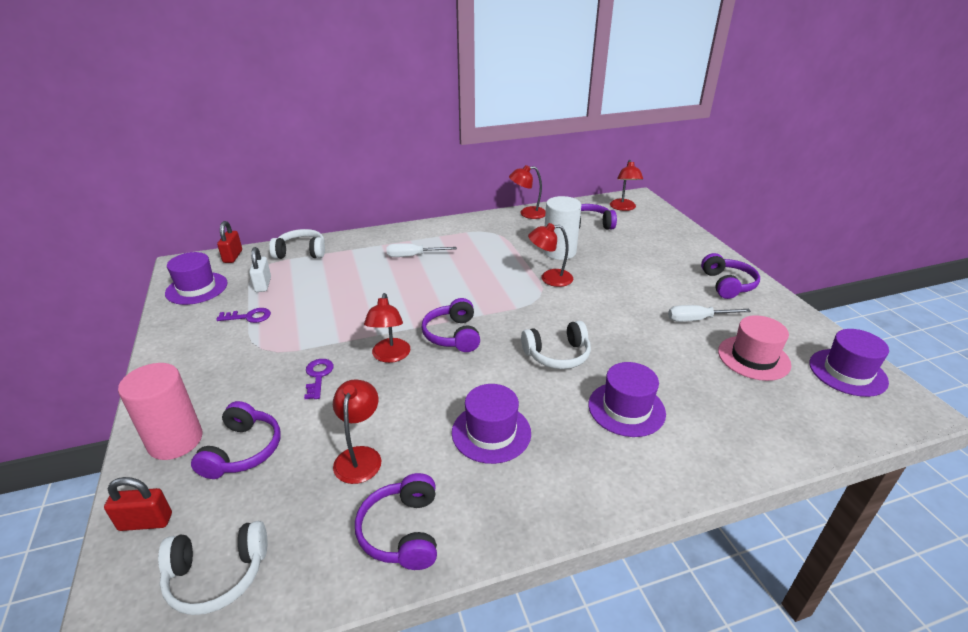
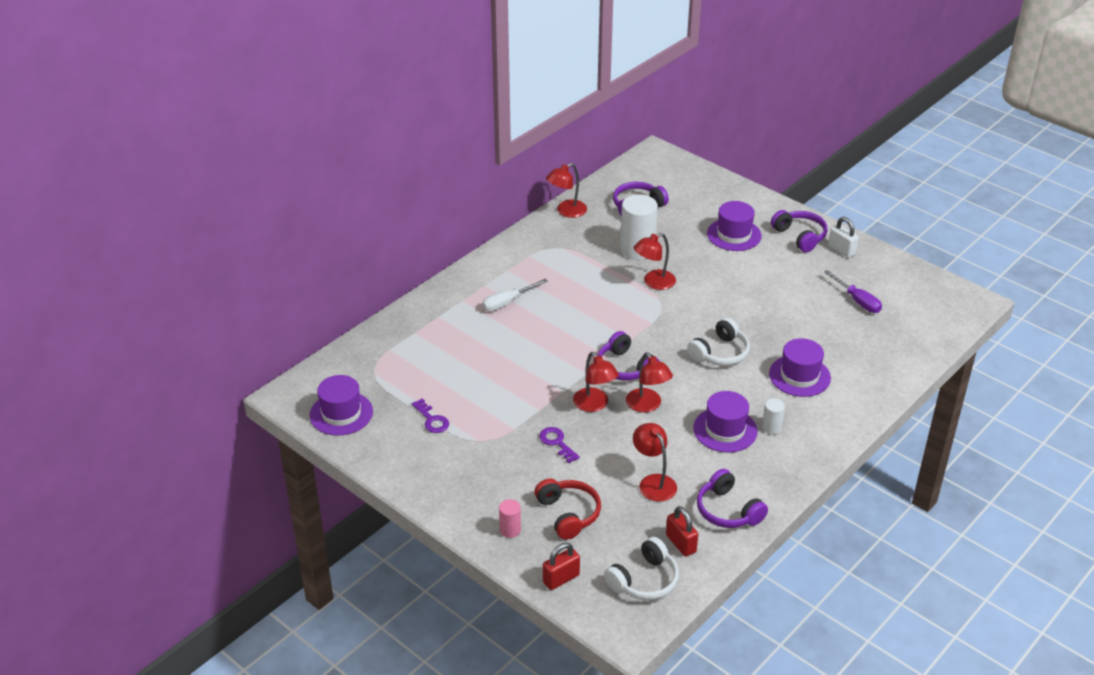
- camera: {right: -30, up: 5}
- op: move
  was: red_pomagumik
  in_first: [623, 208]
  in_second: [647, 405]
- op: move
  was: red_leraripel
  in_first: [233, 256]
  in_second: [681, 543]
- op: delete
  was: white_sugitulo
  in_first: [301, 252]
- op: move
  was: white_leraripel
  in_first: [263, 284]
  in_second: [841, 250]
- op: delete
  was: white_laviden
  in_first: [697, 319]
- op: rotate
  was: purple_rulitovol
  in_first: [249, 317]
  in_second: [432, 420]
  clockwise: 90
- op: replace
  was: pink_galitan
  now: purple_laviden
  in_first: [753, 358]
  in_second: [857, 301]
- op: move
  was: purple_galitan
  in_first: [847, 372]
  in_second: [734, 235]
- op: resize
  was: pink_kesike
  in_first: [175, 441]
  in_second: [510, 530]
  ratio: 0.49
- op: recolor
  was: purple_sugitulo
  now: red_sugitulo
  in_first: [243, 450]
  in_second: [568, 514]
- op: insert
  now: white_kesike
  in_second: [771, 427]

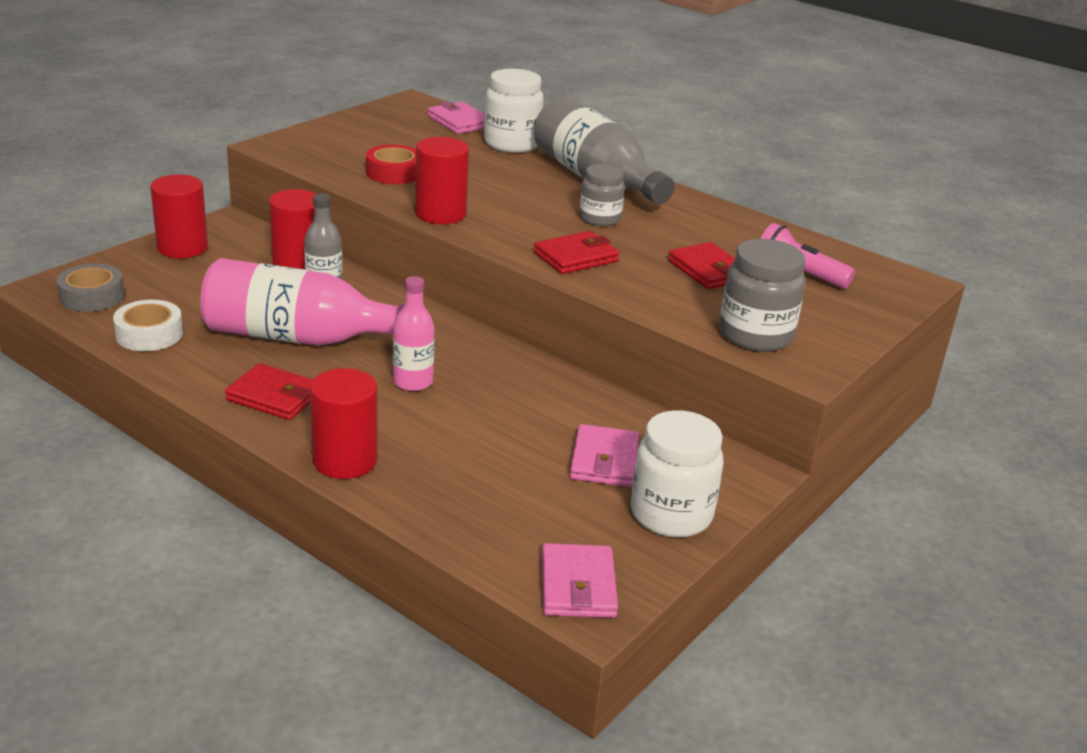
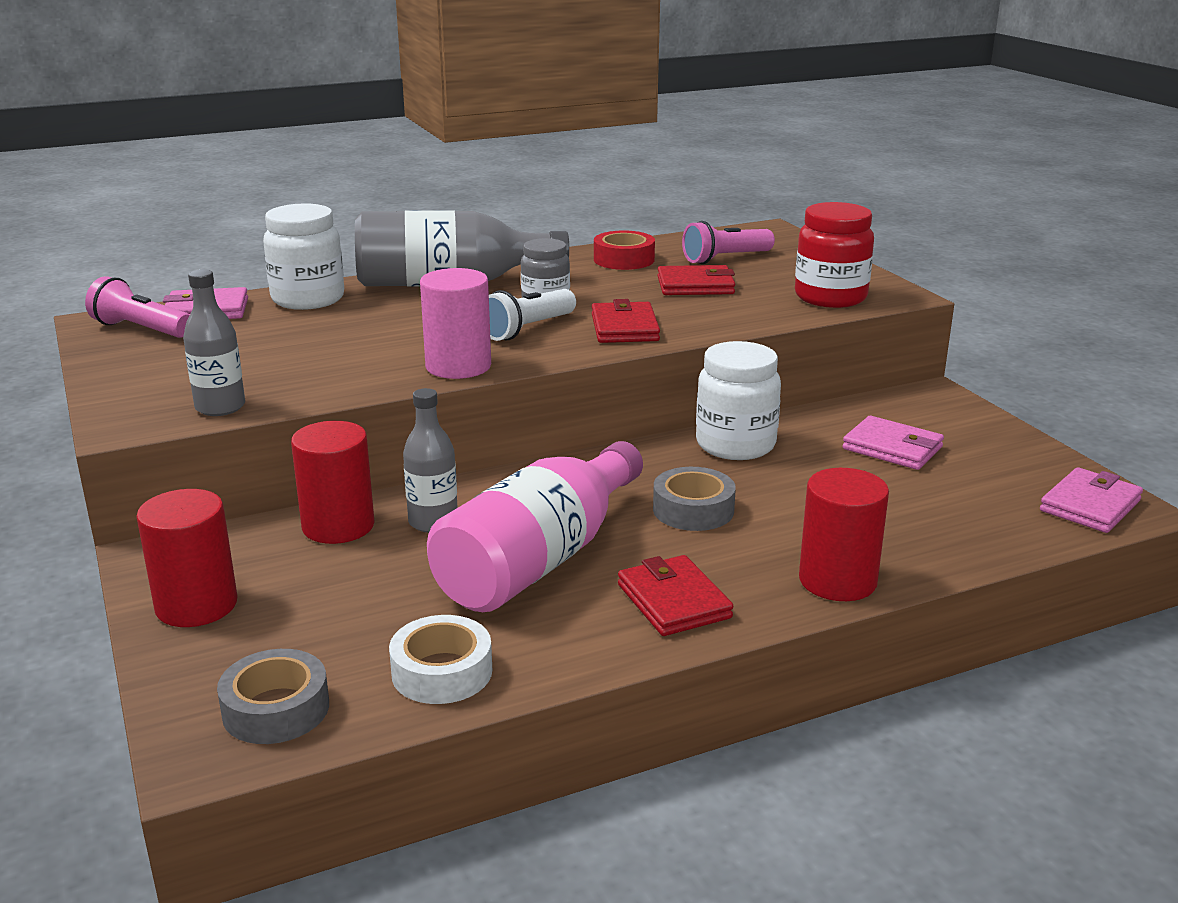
- camera: {right: -60, up: -5}
- op: recolor
  was: red_kesike
  now: pink_kesike
  in_first: [440, 214]
  in_second: [458, 366]
- op: move
  was: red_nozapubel
  in_first: [394, 173]
  in_second: [624, 259]
- op: recolor
  was: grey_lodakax
  now: red_lodakax
  in_first: [755, 335]
  in_second: [830, 297]
- op: replace
  was: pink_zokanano
  now: grey_nozapubel
  in_first: [413, 382]
  in_second: [693, 510]
- op: rotate
  was: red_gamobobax
  in_first: [274, 396]
  in_second: [673, 601]
  clockwise: -75
- op: move
  was: white_lodakax
  in_first: [671, 515]
  in_second: [735, 445]
- op: rotate
  was: pink_gamobobax
  in_first: [578, 586]
  in_second: [1090, 505]
  clockwise: -75
- op: insert
  now: grey_zokanano
  in_second: [220, 407]
- op: insert
  now: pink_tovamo
  in_second: [141, 329]
- op: insert
  now: white_tovamo
  in_second: [527, 329]

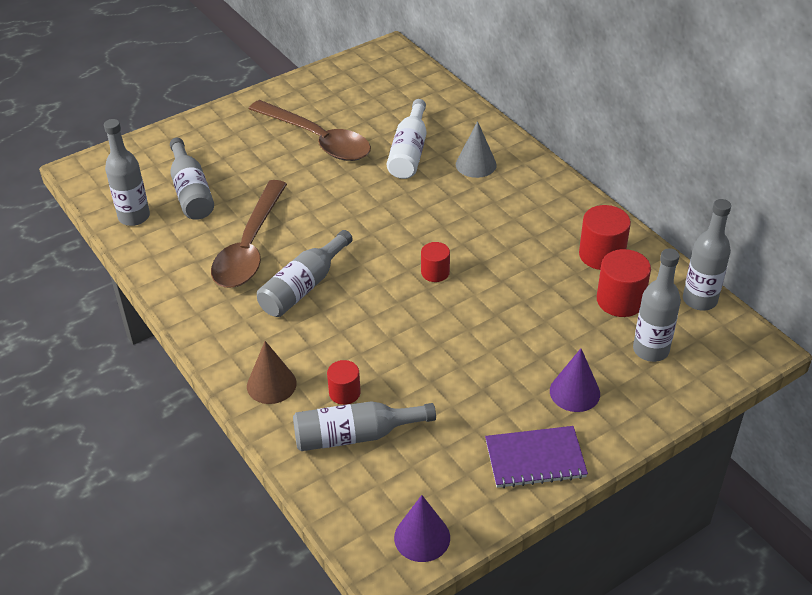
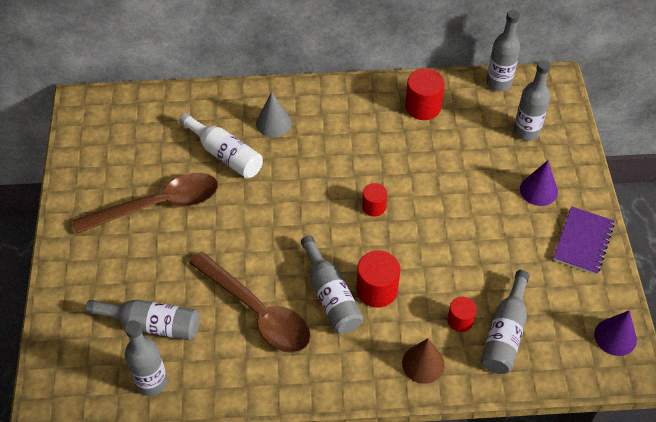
- camera: {right: -60, up: 10}
- op: move
  was: red_kesike
  in_first: [620, 300]
  in_second: [377, 290]

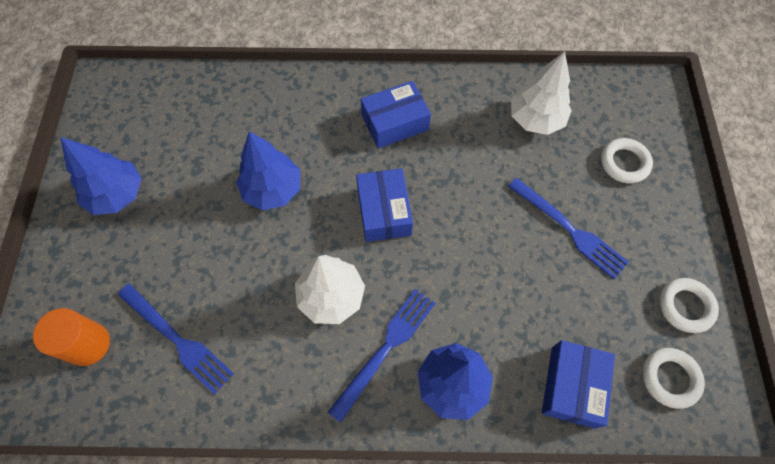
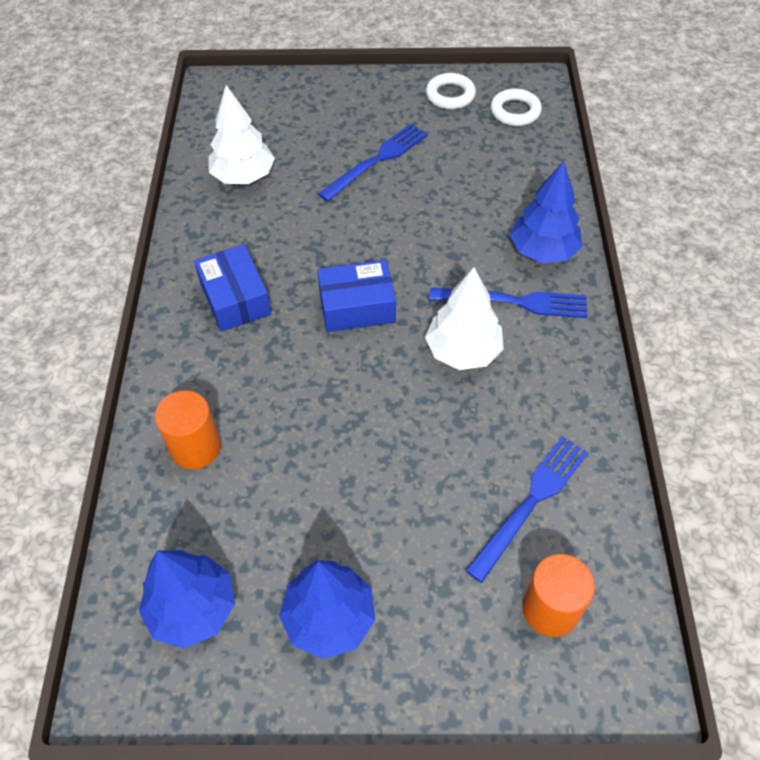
- camera: {right: -90, up: -10}
- op: move
  was: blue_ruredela
  in_first: [272, 190]
  in_second: [192, 608]
- op: delete
  was: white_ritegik
  in_first: [624, 163]
- op: rotate
  was: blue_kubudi
  in_first: [386, 348]
  in_second: [515, 302]
  clockwise: 150
- op: delete
  was: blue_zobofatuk
  in_first: [572, 386]
- op: insert
  now: orange_kesike
  in_second: [195, 447]

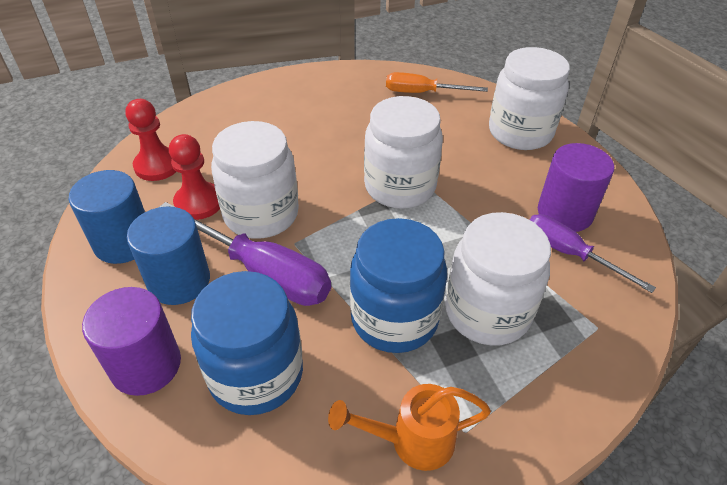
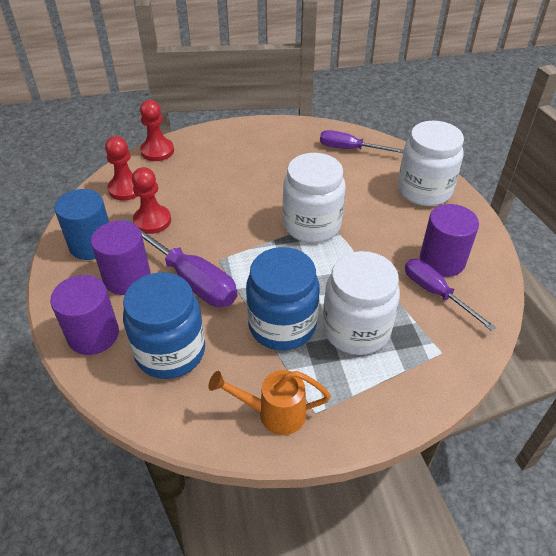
- camera: {right: 10, up: 0}
- op: recolor
  was: orange_laviden
  now: purple_laviden
  in_first: [422, 93]
  in_second: [350, 149]
- op: delete
  was: white_lodakax
  in_first: [261, 214]
- op: recolor
  was: blue_kesike
  now: purple_kesike
  in_first: [179, 281]
  in_second: [127, 278]
- op: insert
  now: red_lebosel
  in_second: [157, 151]

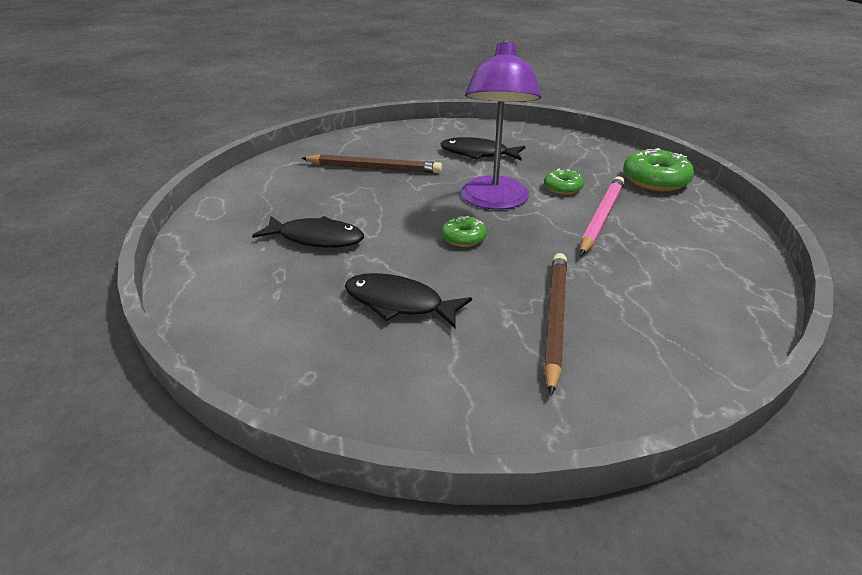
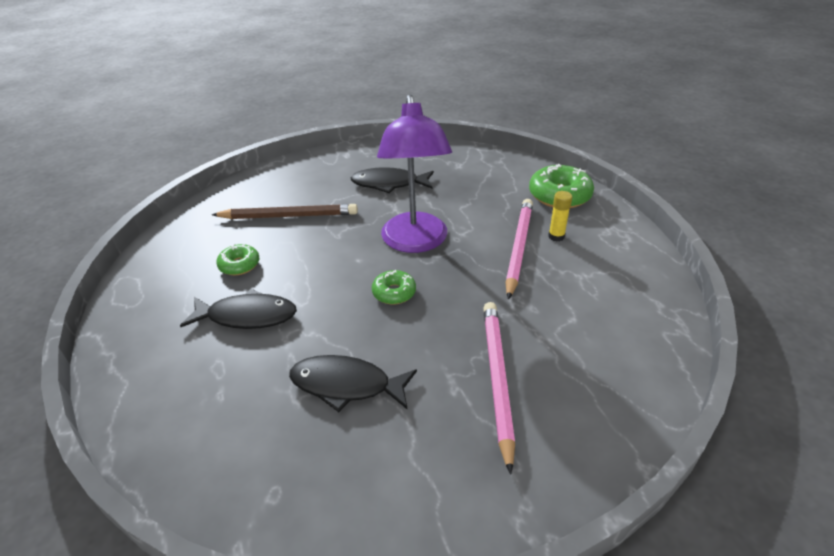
- camera: {right: -10, up: 5}
- op: move
  was: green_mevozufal
  in_first: [562, 188]
  in_second: [239, 265]
- op: recolor
  was: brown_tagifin
  now: pink_tagifin
  in_first: [555, 319]
  in_second: [497, 378]
- op: insert
  now: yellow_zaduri
  in_second: [556, 236]

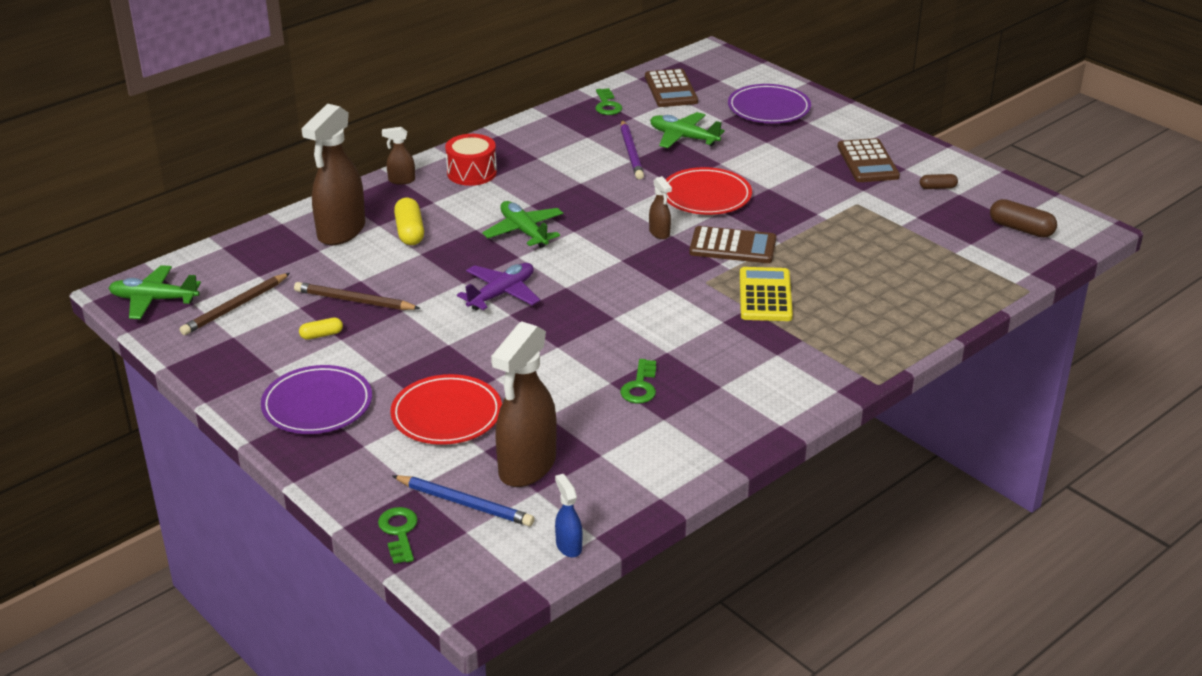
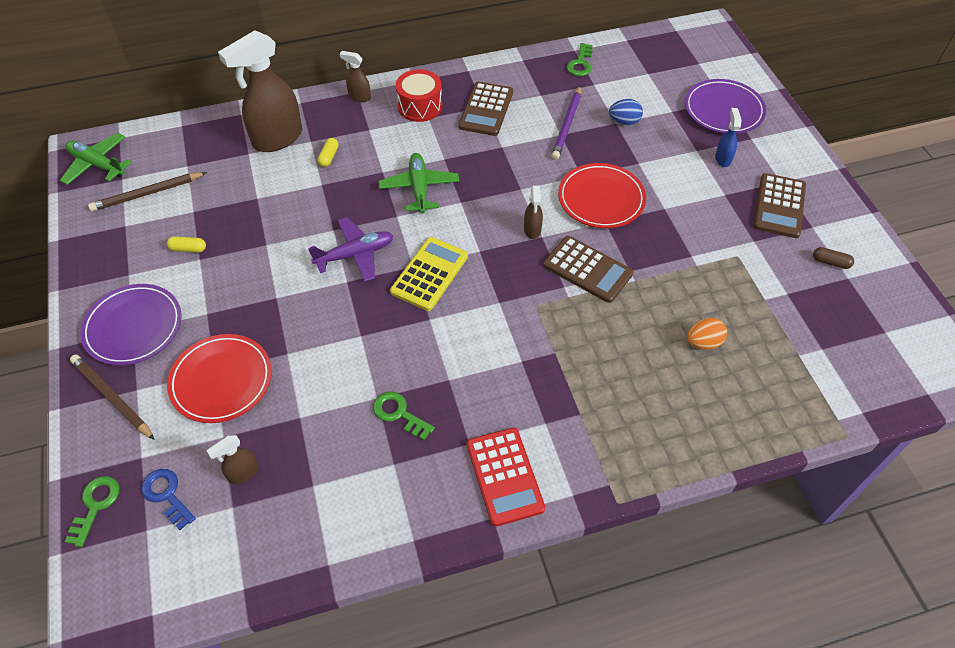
- camera: {right: 25, up: 20}
- op: move
  was: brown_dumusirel
  in_first: [671, 89]
  in_second: [486, 109]
- op: replace
  was: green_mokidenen
  now: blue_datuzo
  in_first: [683, 137]
  in_second: [624, 122]
- op: resize
  was: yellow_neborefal
  in_first: [410, 232]
  in_second: [329, 157]
  ratio: 0.58
- op: delete
  was: brown_neborefal
  in_first: [1021, 229]
- op: move
  was: yellow_dumusirel
  in_first: [765, 295]
  in_second: [429, 274]
- op: move
  was: brown_tagifin
  in_first: [354, 301]
  in_second: [112, 398]
- op: resize
  was: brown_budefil
  in_first: [527, 467]
  in_second: [243, 473]
  ratio: 0.45
- op: rotate
  was: green_rulitovol
  in_first: [640, 386]
  in_second: [399, 413]
  clockwise: 90
- op: move
  was: blue_budefil
  in_first: [568, 546]
  in_second: [723, 159]
- op: replace
  was: blue_tagifin
  now: blue_rulitovol
  in_first: [465, 503]
  in_second: [166, 495]
- op: insert
  now: orange_datuzo
  in_second: [703, 342]
- op: insert
  now: red_dumusirel
  in_second: [505, 476]

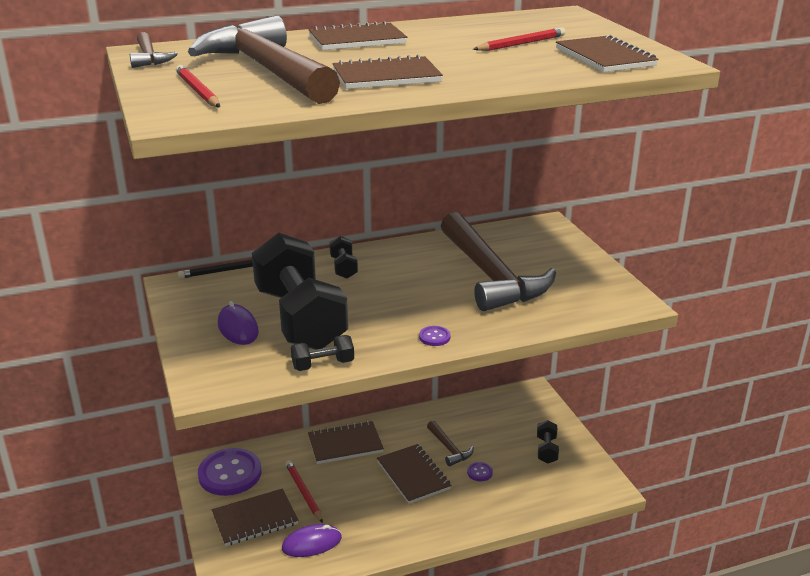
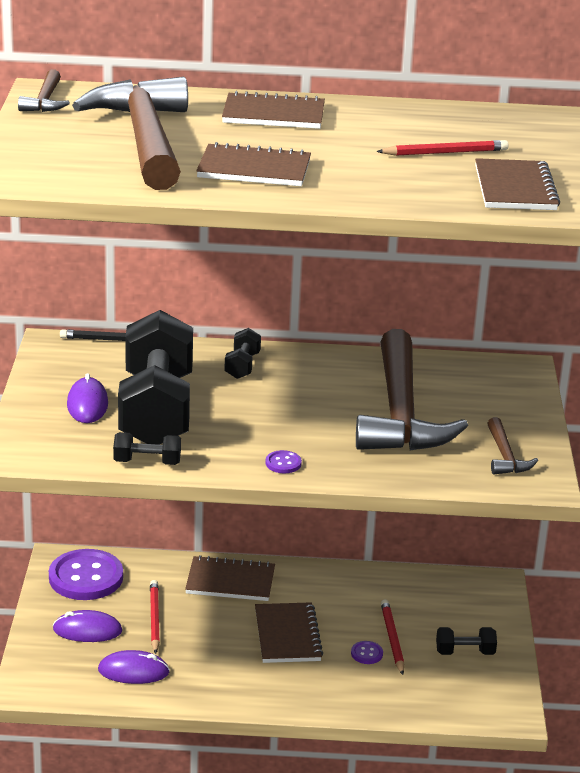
- camera: {right: 20, up: 0}
- op: move
  was: red_tagifin
  in_first: [198, 91]
  in_second: [392, 639]
- op: rotate
  was: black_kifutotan
  in_first: [546, 450]
  in_second: [465, 652]
  clockwise: 60
- op: move
  was: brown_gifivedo
  in_first: [449, 449]
  in_second: [505, 456]
- op: replace
  was: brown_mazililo
  now: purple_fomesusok
  in_first: [255, 519]
  in_second: [87, 630]

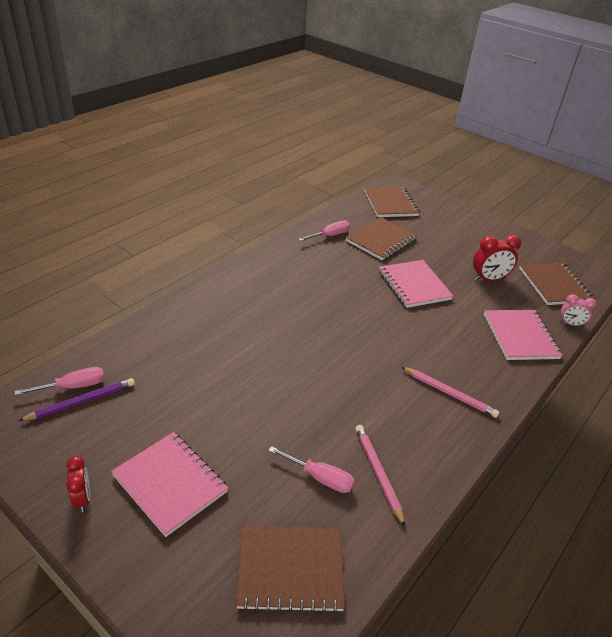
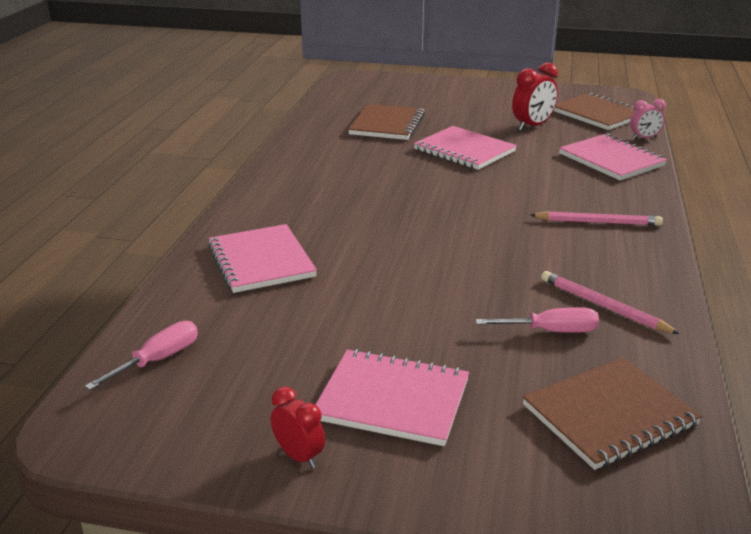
- camera: {right: -25, up: -10}
- op: delete
  was: brown_mazililo
  in_first: [390, 203]
- op: delete
  was: pink_laviden
  in_first: [329, 236]
- op: delete
  was: purple_tagifin
  in_first: [81, 402]
- op: insert
  now: pink_mazililo
  in_second: [261, 261]

